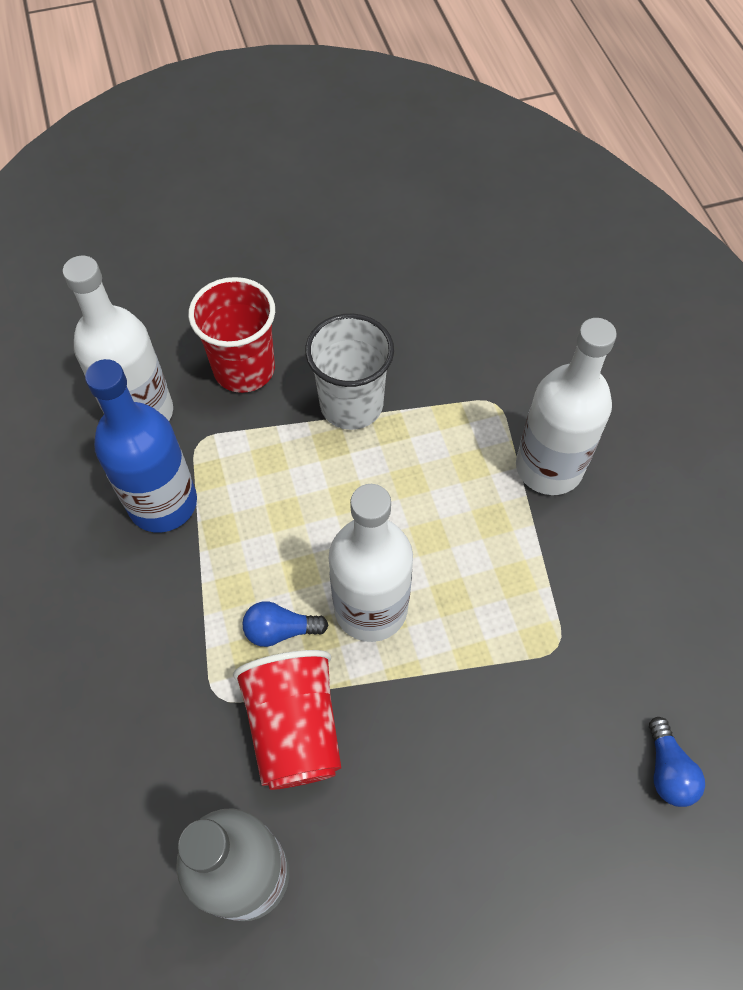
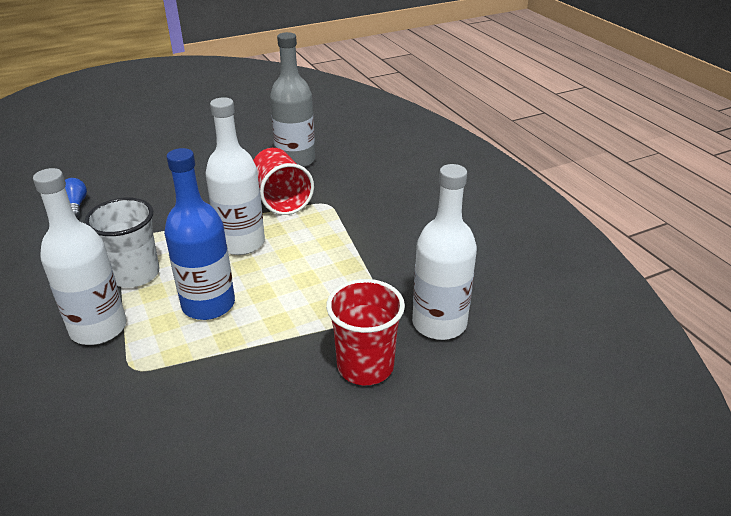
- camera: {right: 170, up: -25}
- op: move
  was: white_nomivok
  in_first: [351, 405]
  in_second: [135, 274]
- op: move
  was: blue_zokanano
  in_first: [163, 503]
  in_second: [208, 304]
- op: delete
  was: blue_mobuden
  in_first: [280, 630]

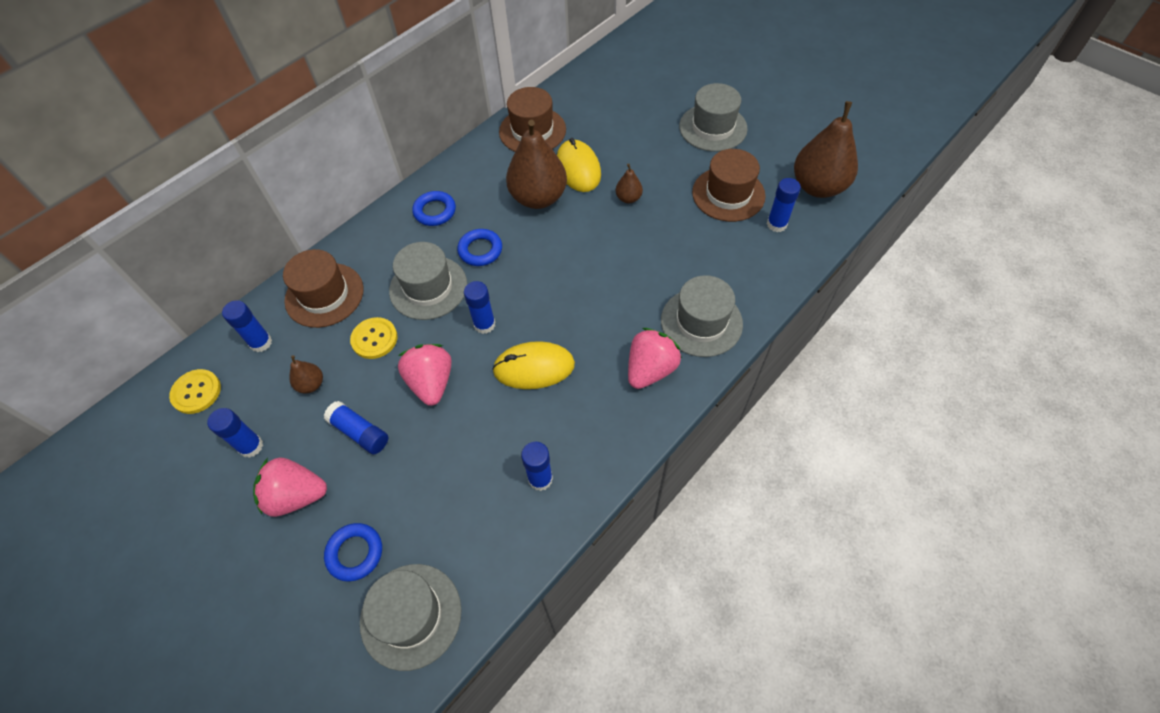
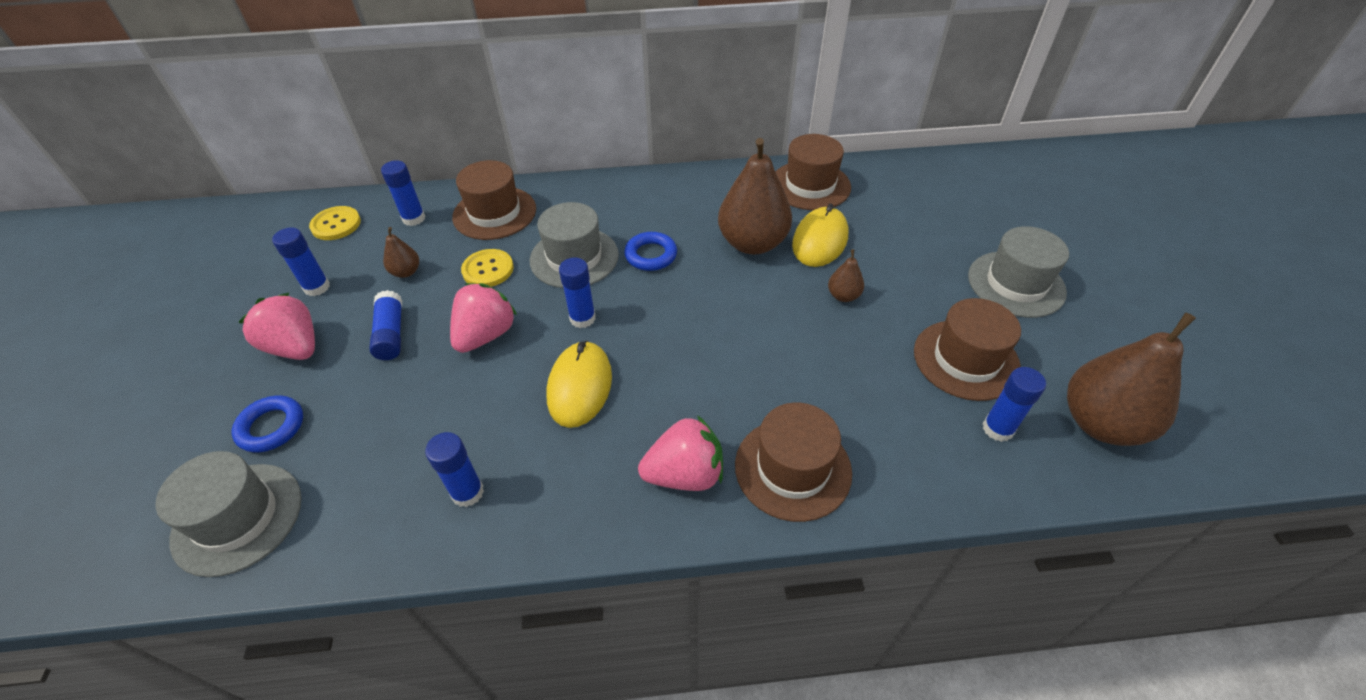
- camera: {right: 40, up: -10}
- op: delete
  was: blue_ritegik
  in_first: [435, 211]
- op: recolor
  was: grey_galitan
  now: brown_galitan
  in_first: [701, 322]
  in_second: [792, 468]
- op: rotate
  was: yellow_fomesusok
  in_first: [534, 367]
  in_second: [580, 386]
  clockwise: 60

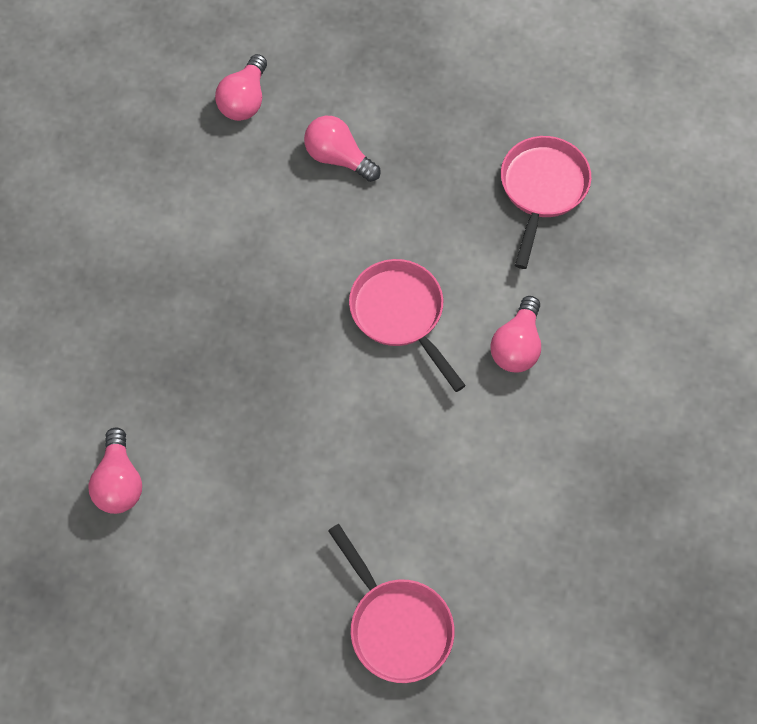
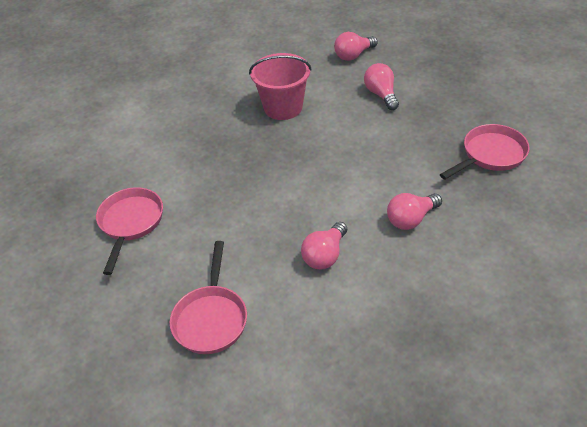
- camera: {right: 40, up: -20}
- op: move
  was: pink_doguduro
  in_first: [400, 314]
  in_second: [130, 223]
- op: move
  was: pink_mobuden
  in_first: [119, 482]
  in_second: [325, 255]
- op: insert
  now: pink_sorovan
  in_second: [283, 107]

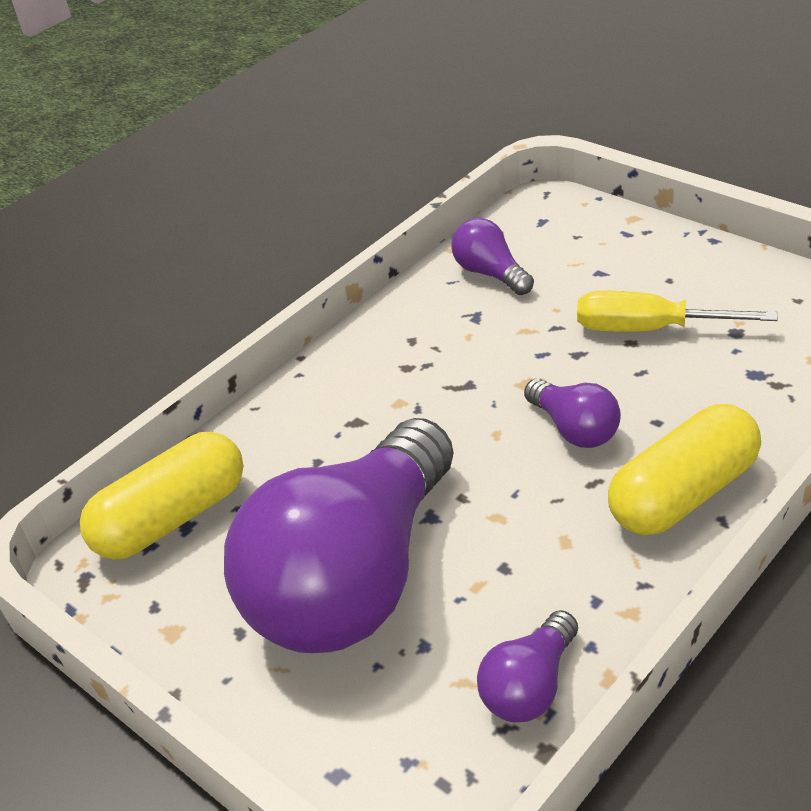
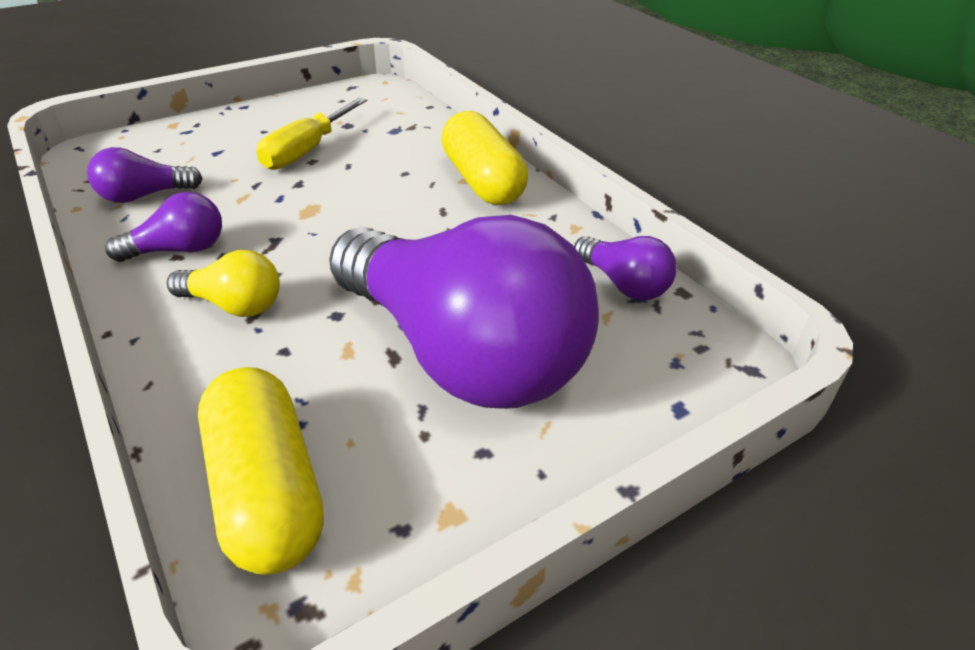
- camera: {right: -80, up: 0}
- op: move
  was: purple_mobuden
  in_first: [574, 429]
  in_second: [179, 250]
- op: insert
  now: yellow_mobuden
  in_second: [234, 305]

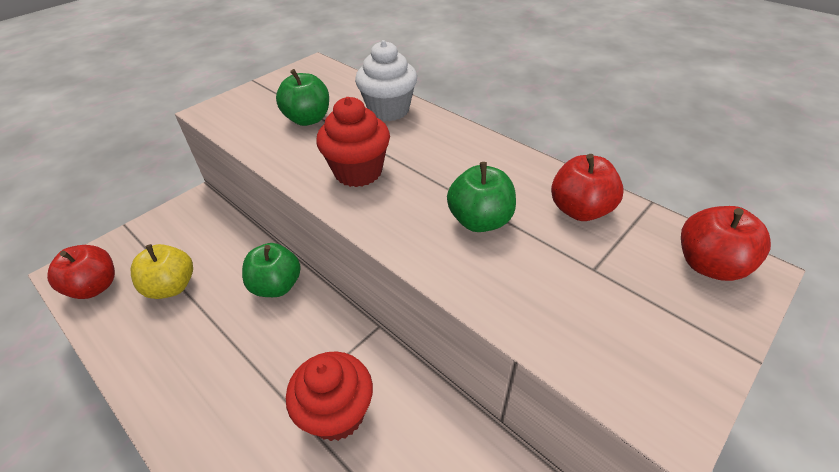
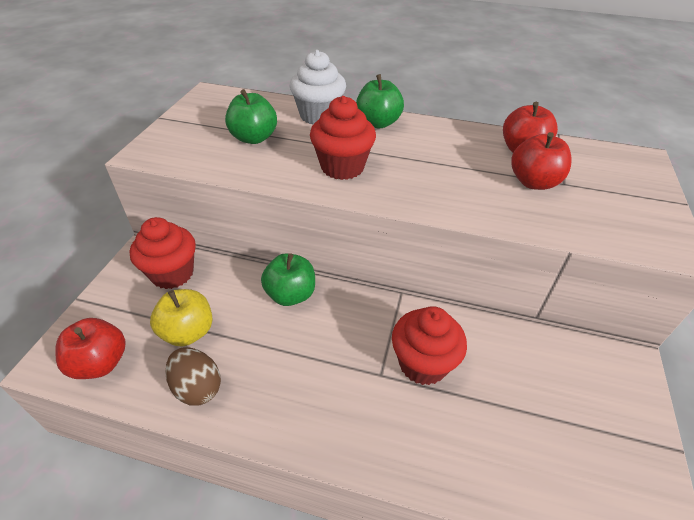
- camera: {right: -30, up: 0}
- op: move
  was: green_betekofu
  in_first: [480, 220]
  in_second: [378, 123]
- op: move
  was: red_betekofu
  in_first: [709, 265]
  in_second: [533, 182]
- op: insert
  now: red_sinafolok
  in_second: [172, 273]
- op: insert
  now: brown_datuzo
  in_second: [197, 387]

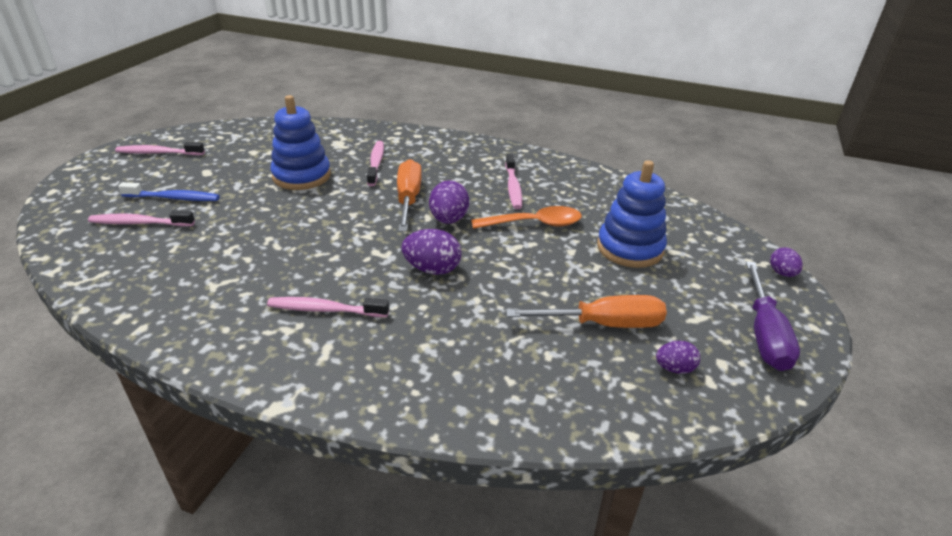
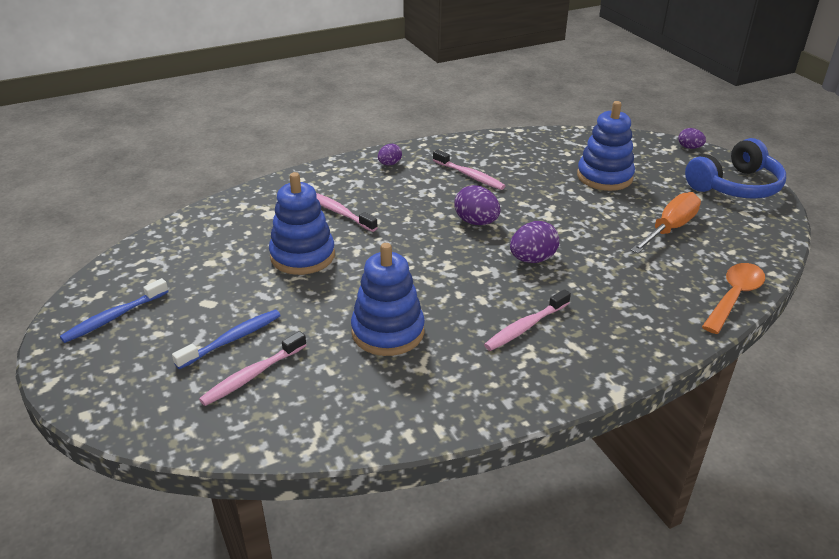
- camera: {right: -45, up: 0}
- op: recolor
  was: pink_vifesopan
  now: blue_vifesopan
  in_first: [158, 153]
  in_second: [114, 317]
- op: delete
  was: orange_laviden
  in_first: [408, 199]
- op: move
  was: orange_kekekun
  in_first: [534, 224]
  in_second: [734, 296]
- op: replace
  was: purple_laviden
  now: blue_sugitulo
  in_first: [764, 334]
  in_second: [735, 186]
- op: move
  was: purple_datuzo
  in_first: [674, 368]
  in_second: [389, 164]
- op: insert
  now: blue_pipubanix
  in_second: [388, 332]

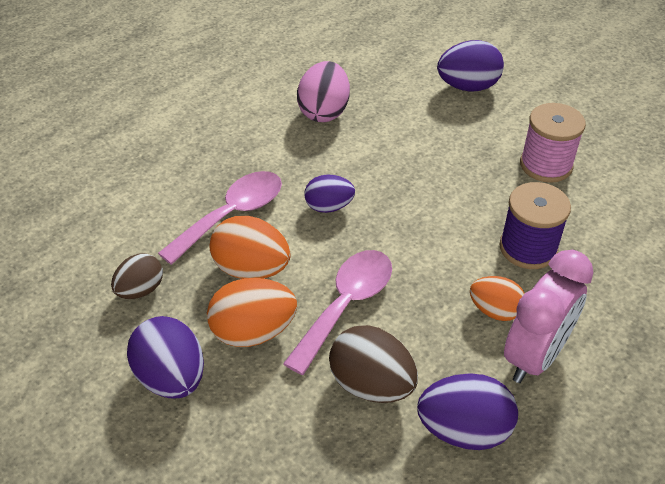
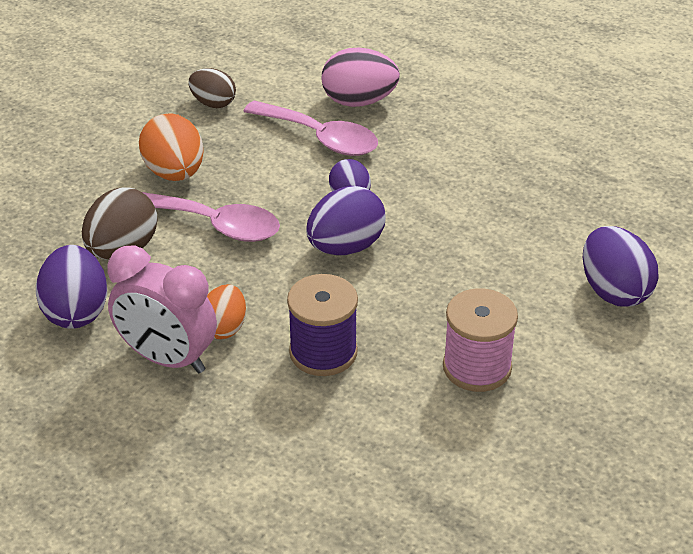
- camera: {right: 80, up: -5}
- op: move
  was: pink_datuzo
  in_first: [324, 112]
  in_second: [359, 101]
- op: delete
  was: orange_datuzo
  in_first: [251, 269]
- op: move
  was: purple_datuzo
  in_first: [171, 377]
  in_second: [345, 247]

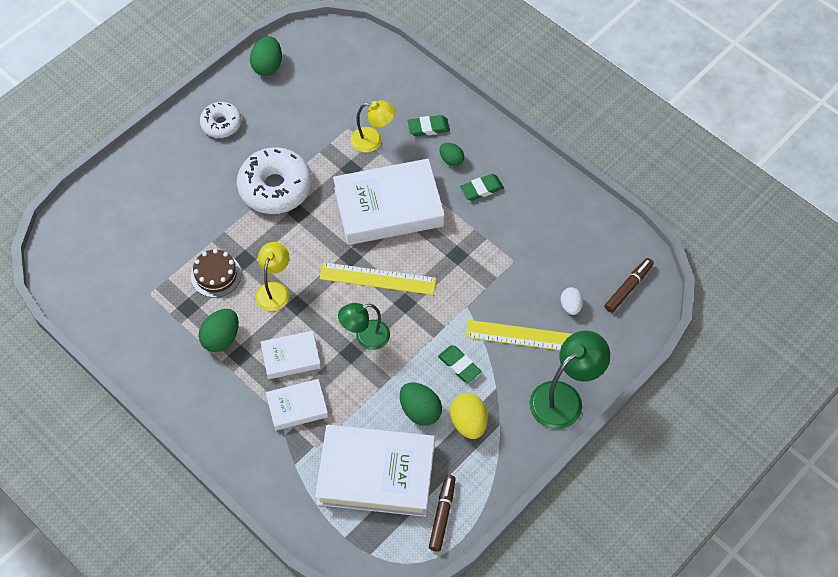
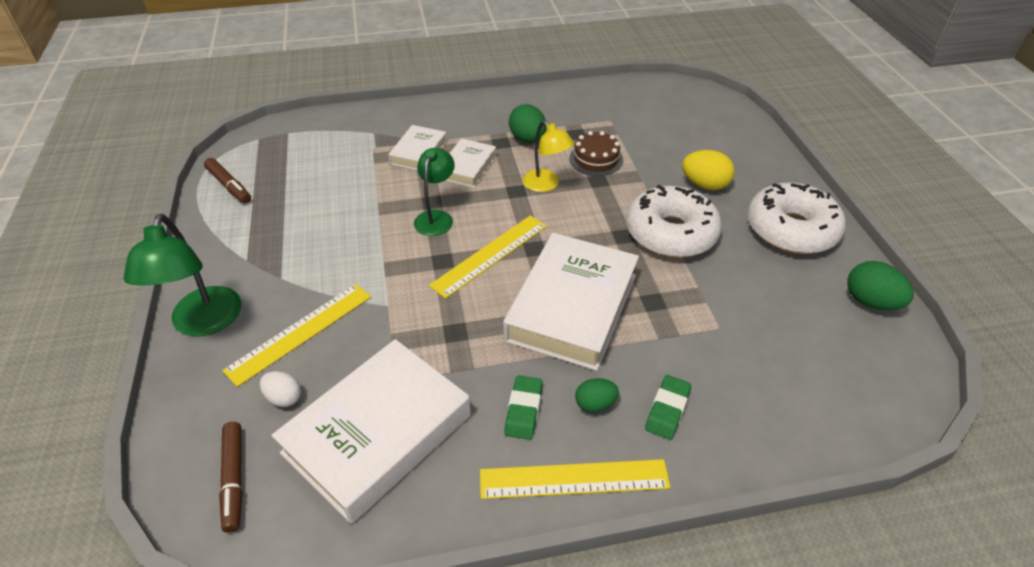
- camera: {right: 125, up: -15}
- op: delete
  was: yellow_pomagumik
  in_first: [373, 140]
- op: resize
  was: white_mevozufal
  in_first: [221, 124]
  in_second: [791, 230]
  ratio: 1.75
- op: delete
  was: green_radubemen
  in_first: [459, 365]
- op: delete
  was: green_datuzo
  in_first: [420, 411]
- op: move
  was: yellow_datuzo
  in_first: [468, 423]
  in_second: [704, 185]
- op: move
  was: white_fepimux
  in_first: [376, 474]
  in_second: [378, 434]
- op: insert
  now: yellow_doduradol
  in_second: [574, 479]

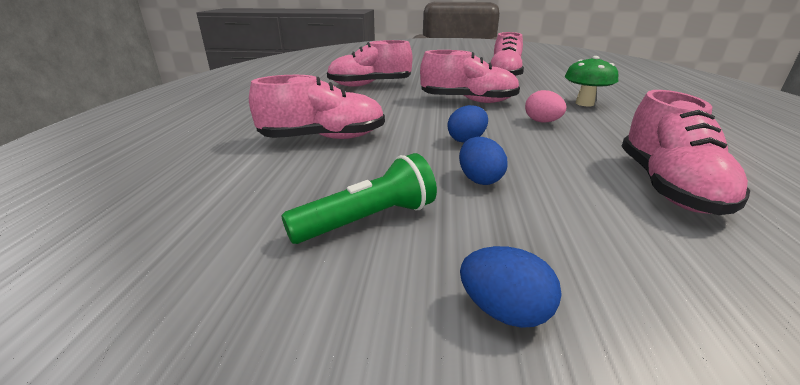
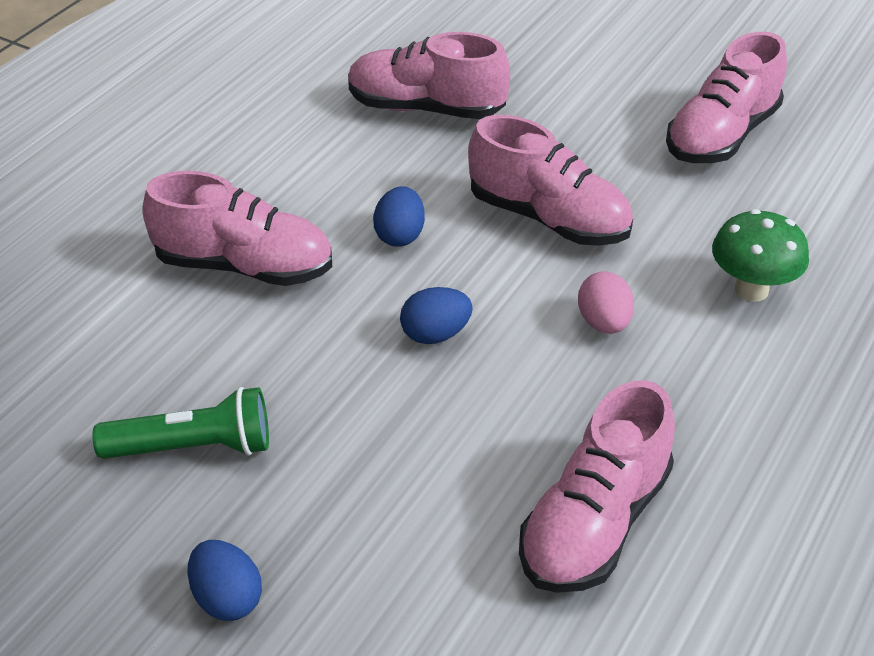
- camera: {right: 25, up: 15}
- op: move
  was: blue_datuzo
  in_first: [479, 179]
  in_second: [400, 235]

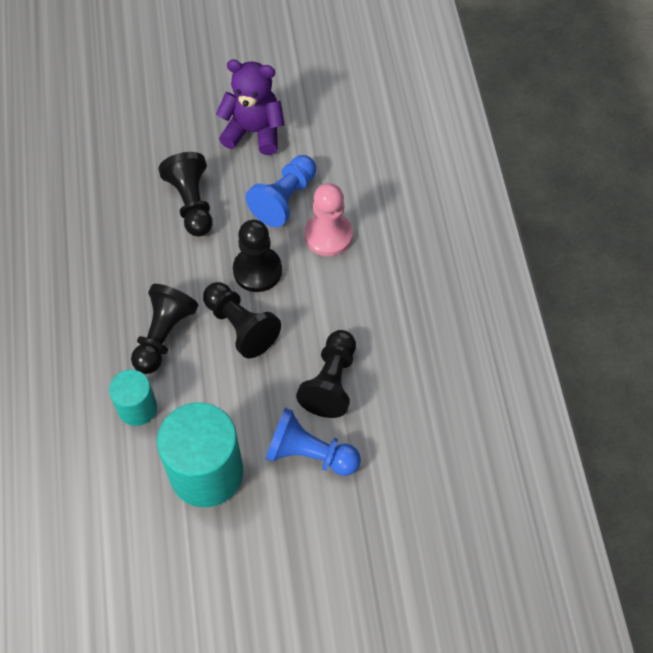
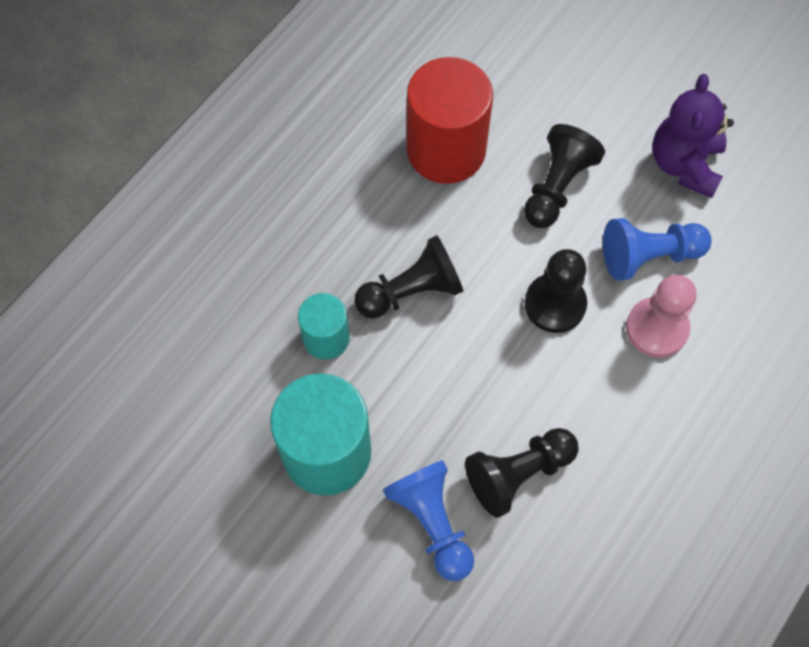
- camera: {right: 45, up: 5}
- op: rotate
  was: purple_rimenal
  in_first: [254, 131]
  in_second: [684, 164]
  clockwise: -135
- op: delete
  was: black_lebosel
  in_first: [240, 326]
- op: insert
  now: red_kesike
  in_second: [446, 150]

